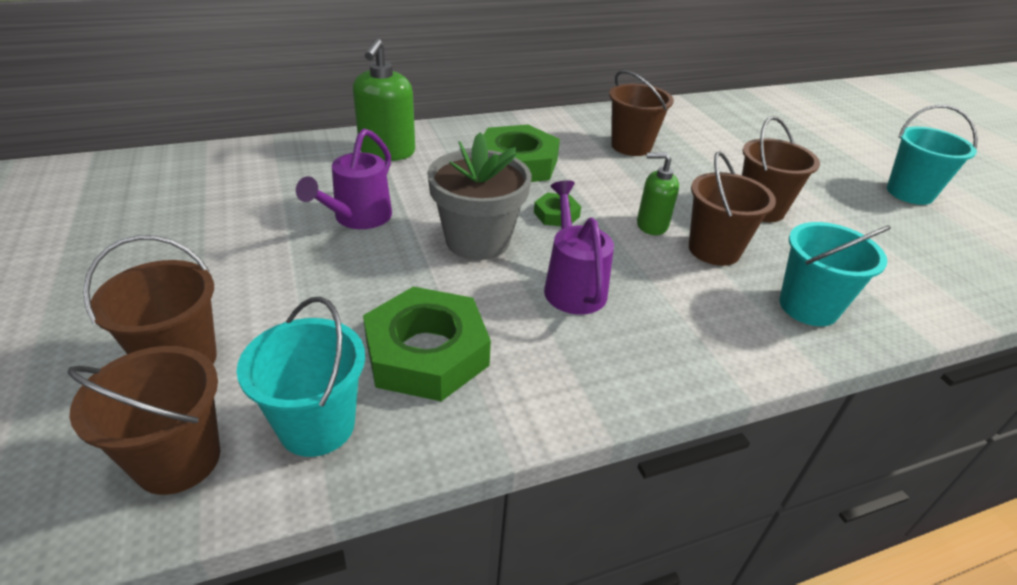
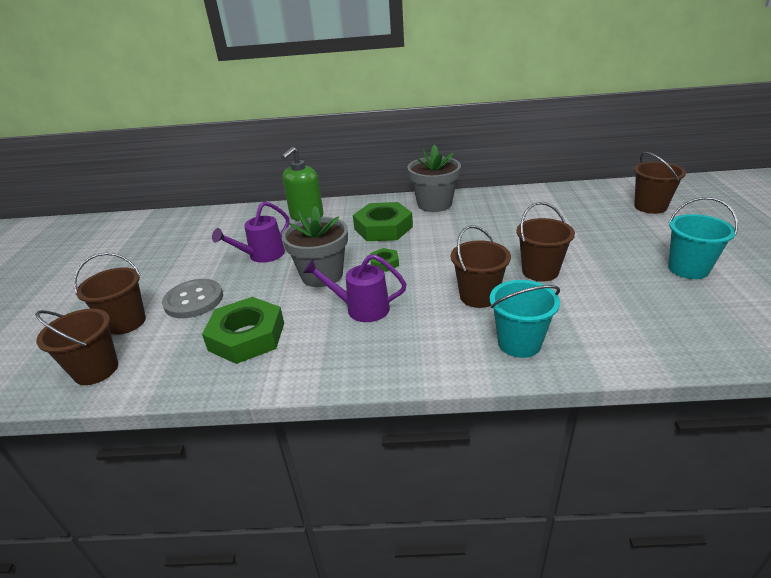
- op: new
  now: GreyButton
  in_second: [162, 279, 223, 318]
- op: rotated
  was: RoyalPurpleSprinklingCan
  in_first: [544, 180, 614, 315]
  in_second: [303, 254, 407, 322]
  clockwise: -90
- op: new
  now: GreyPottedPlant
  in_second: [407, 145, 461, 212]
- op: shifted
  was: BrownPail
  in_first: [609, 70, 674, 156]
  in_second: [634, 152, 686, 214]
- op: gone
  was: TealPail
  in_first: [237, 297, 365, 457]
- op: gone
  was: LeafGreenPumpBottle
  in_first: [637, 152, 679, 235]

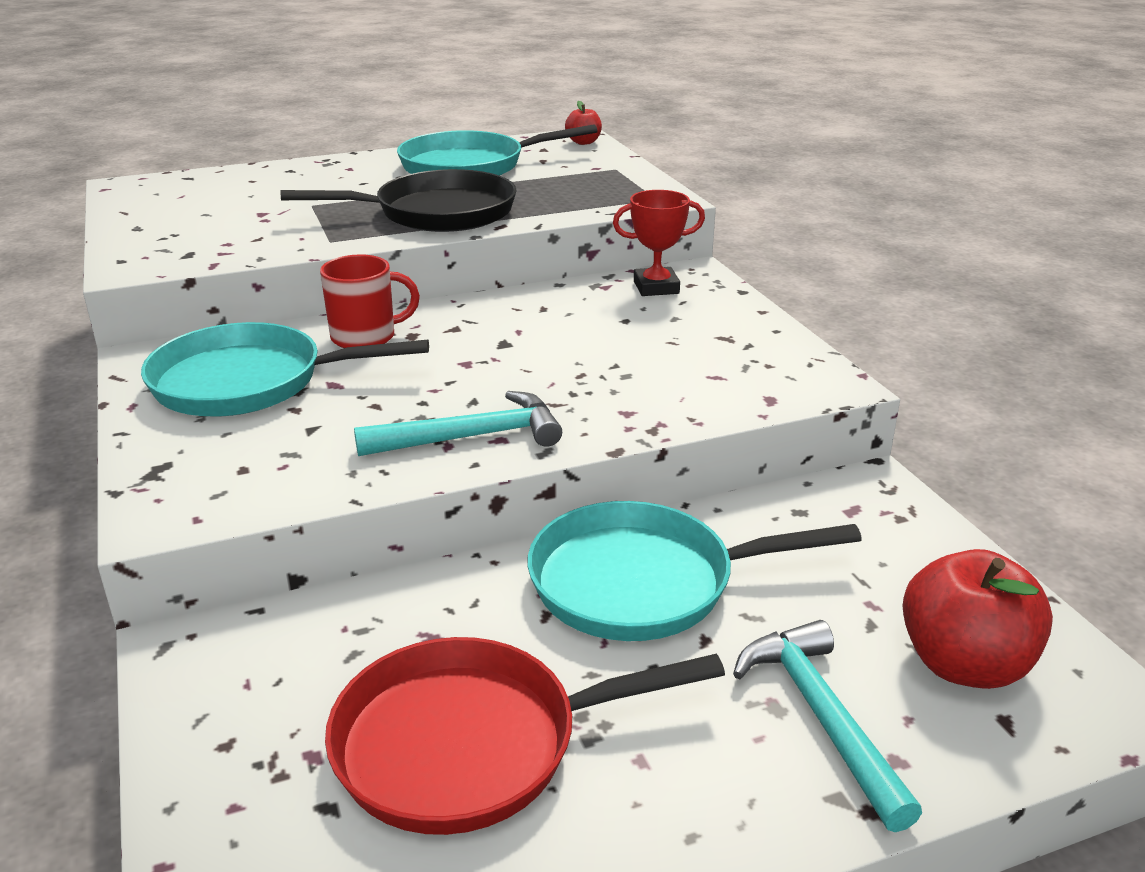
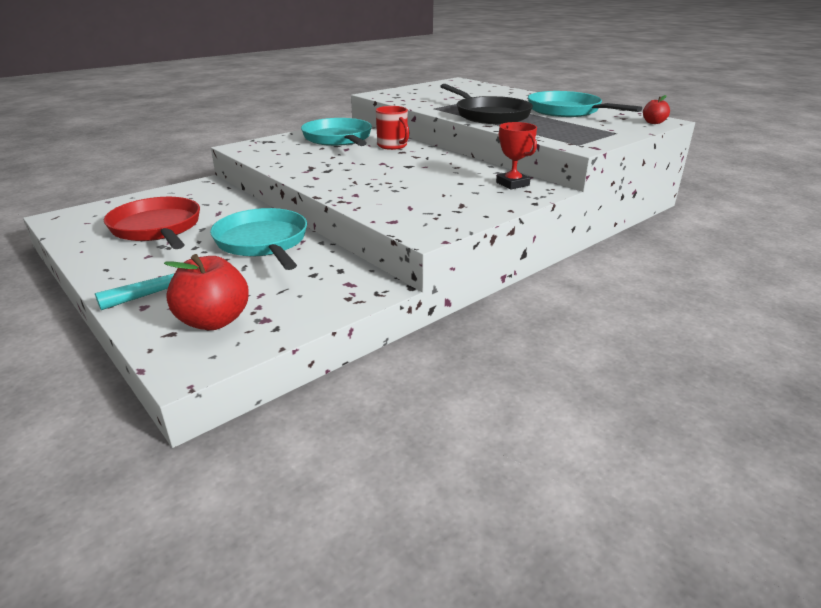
- op: gone
  was: TealCarpenter'sHammer
  in_first: [354, 391, 562, 456]

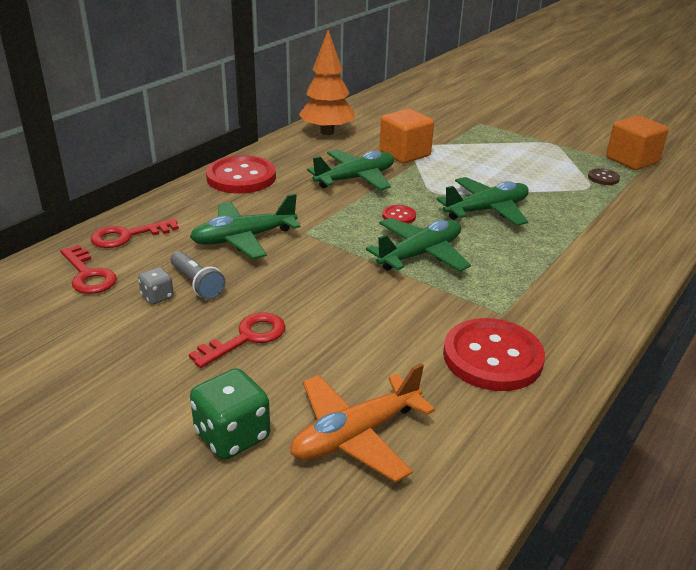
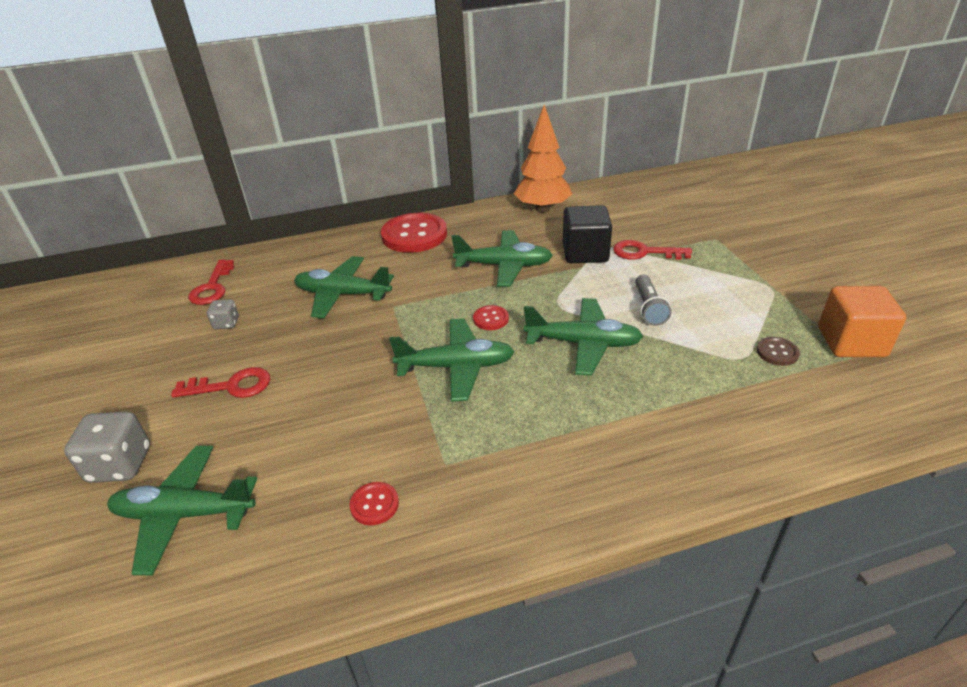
- op: repainted
  was: LeafGreenDie
  now: GreyDie
  in_first: [190, 368, 270, 460]
  in_second: [64, 411, 150, 483]
- op: repainted
  was: BrightOrangeToyPlane
  now: LeafGreenToyPlane
  in_first: [290, 363, 435, 482]
  in_second: [107, 446, 257, 575]
- op: scaled
  was: ScarletButton
  in_first: [443, 318, 545, 391]
  in_second: [349, 482, 399, 525]
  ratio: 0.45
- op: repainted
  was: BrightOrangeSolidCube
  now: JetBlackSolidCube
  in_first: [379, 109, 434, 163]
  in_second: [563, 205, 612, 263]
- op: shifted
  was: ScarletDoorKey
  in_first: [91, 219, 179, 248]
  in_second: [613, 240, 692, 260]
- op: shifted
  was: GreyFlashlight
  in_first: [171, 251, 225, 300]
  in_second: [635, 275, 671, 326]

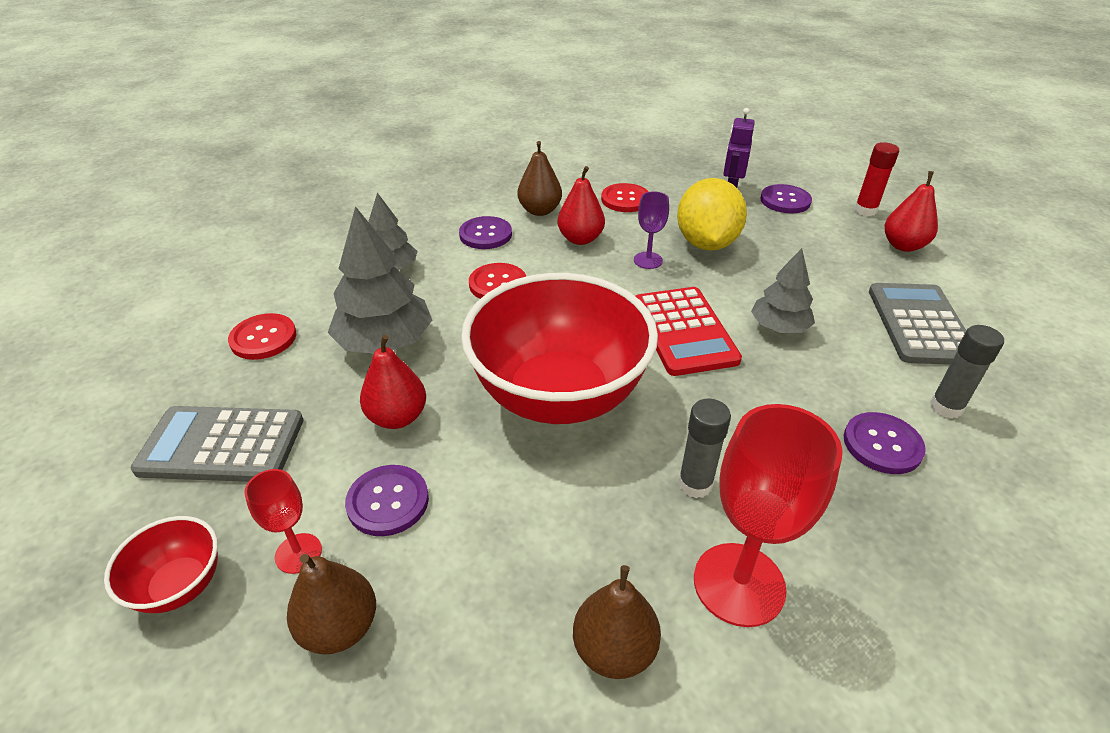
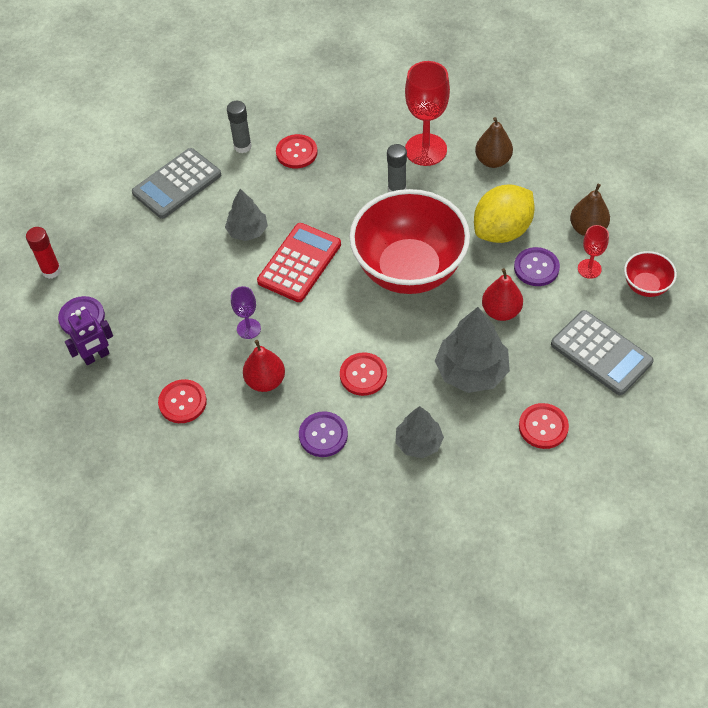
- op: repainted
  was: RoyalPurpleButton
  now: ScarletButton
  in_first: [844, 412, 926, 474]
  in_second: [276, 134, 318, 168]
- op: shifted
  was: GoldenLemon
  in_first: [677, 178, 747, 251]
  in_second: [474, 185, 535, 243]
- op: gone
  was: BrownPear
  in_first: [517, 141, 562, 216]
- op: gone
  was: ScarletPear
  in_first: [885, 171, 938, 252]

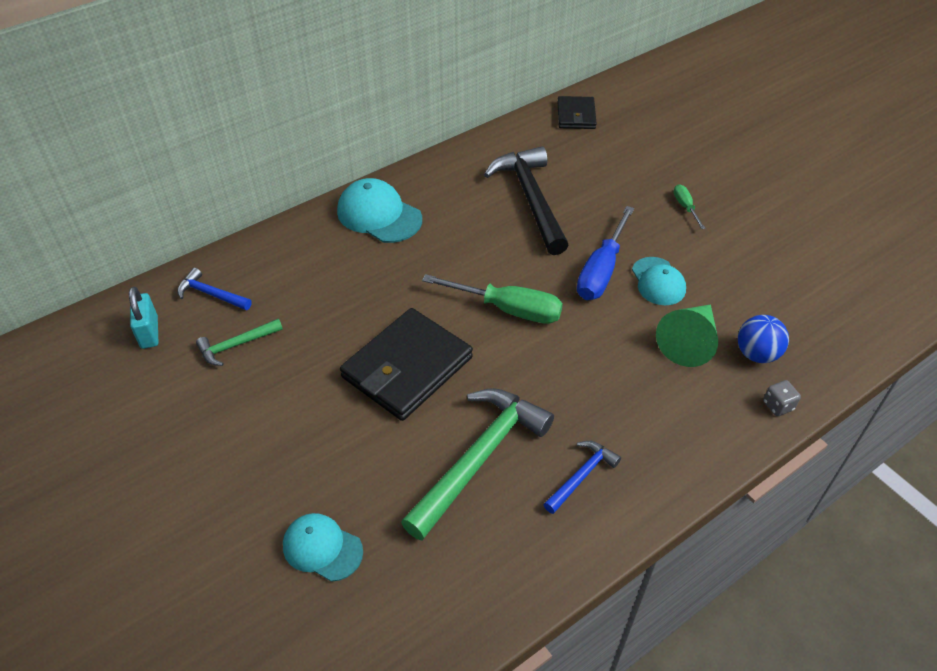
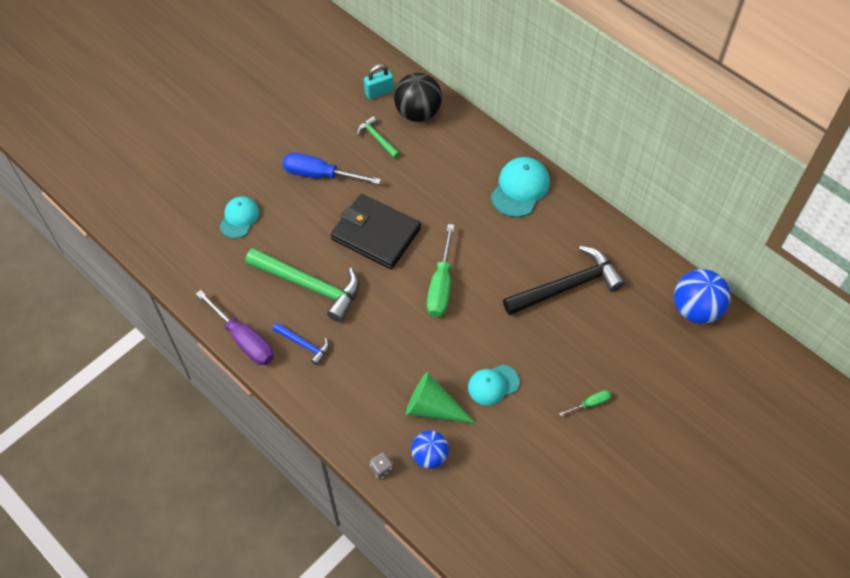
- op: new
  now: RoyalPurpleScrewdriver
  in_second: [196, 290, 274, 365]
- op: shifted
  was: CobaltScrewdriver
  in_first: [577, 206, 634, 300]
  in_second: [283, 153, 381, 184]
- op: swapped
  was: CobaltCarpenter'sHammer
  now: JetBlackSphere
  in_first: [177, 268, 252, 310]
  in_second: [394, 73, 442, 122]
- op: swapped
  was: JetBlackBillfold
  now: CobaltSphere
  in_first: [558, 96, 597, 129]
  in_second: [674, 269, 731, 324]

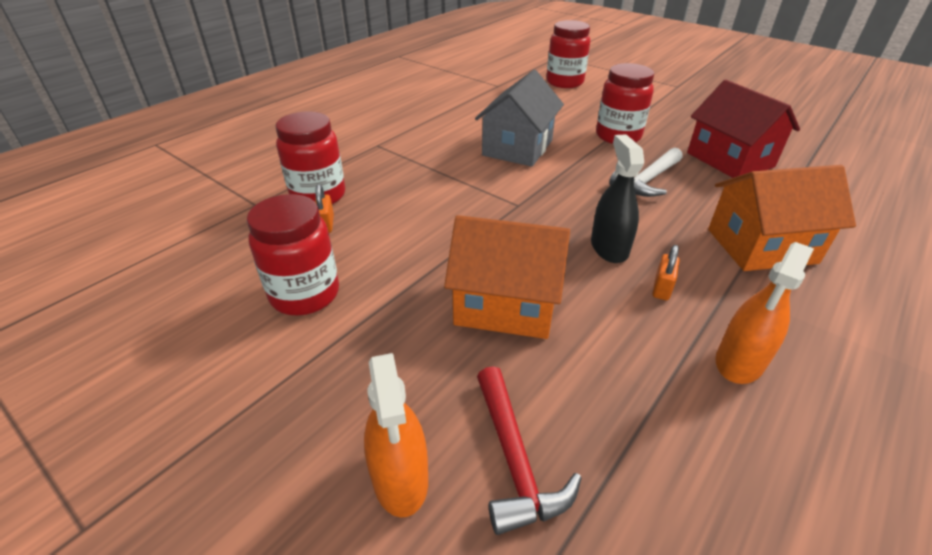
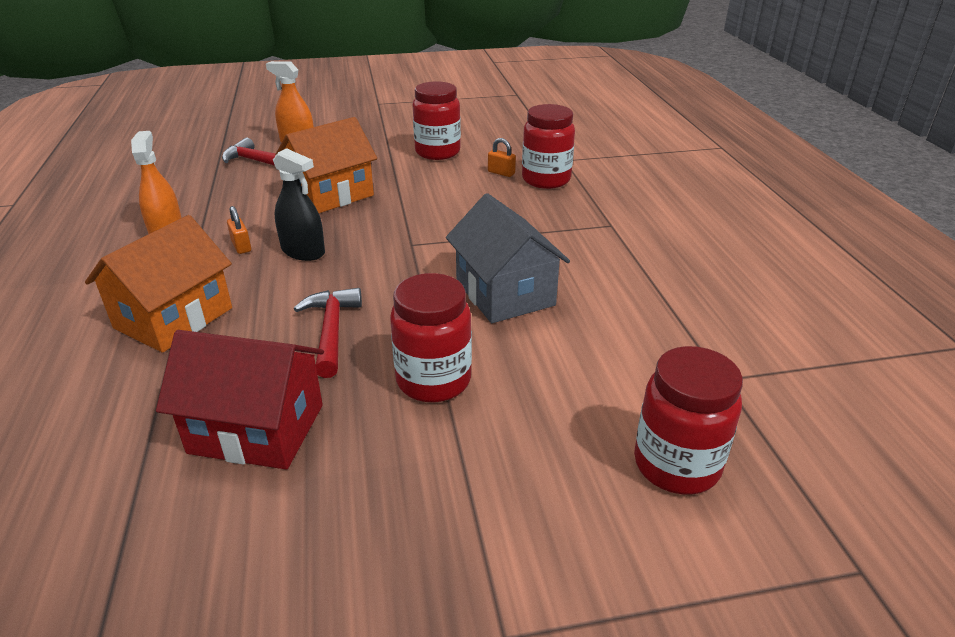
- op: repainted
  was: WhiteCarpenter'sHammer
  now: ScarletCarpenter'sHammer
  in_first: [609, 148, 682, 197]
  in_second: [294, 288, 362, 378]

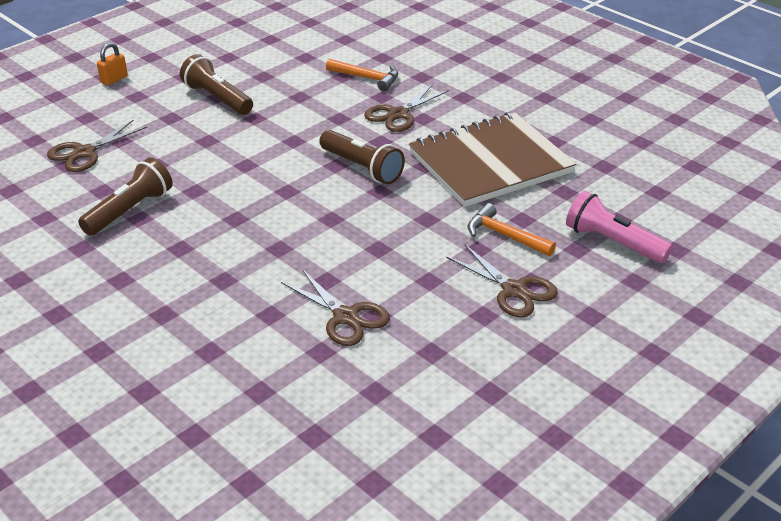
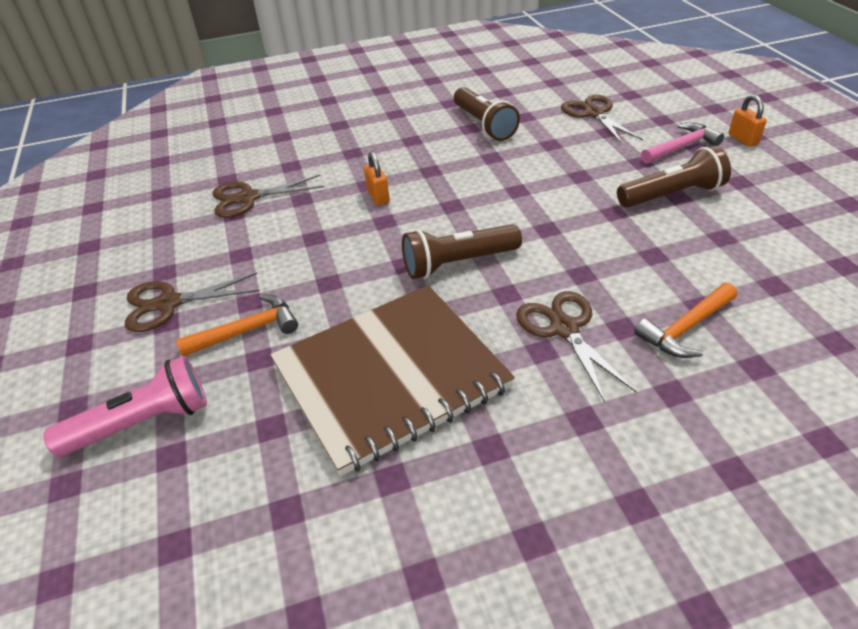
- op: rotated
  was: BrownNotebook
  in_first: [409, 112, 576, 207]
  in_second: [270, 285, 515, 476]
  clockwise: 60
- op: new
  now: BrightOrangeSmallLock
  in_second: [364, 152, 390, 205]
- op: new
  now: RosyCarpenter'sHammer
  in_second: [641, 123, 724, 164]

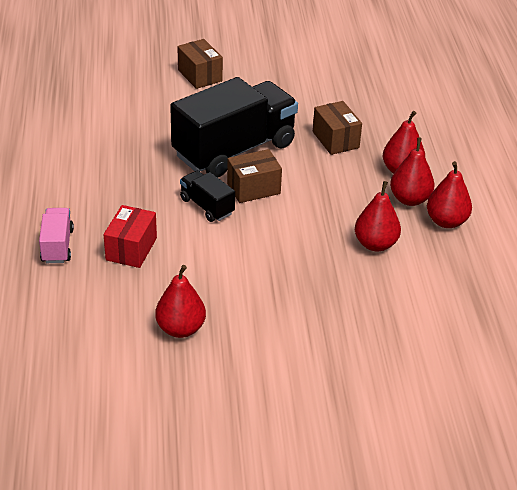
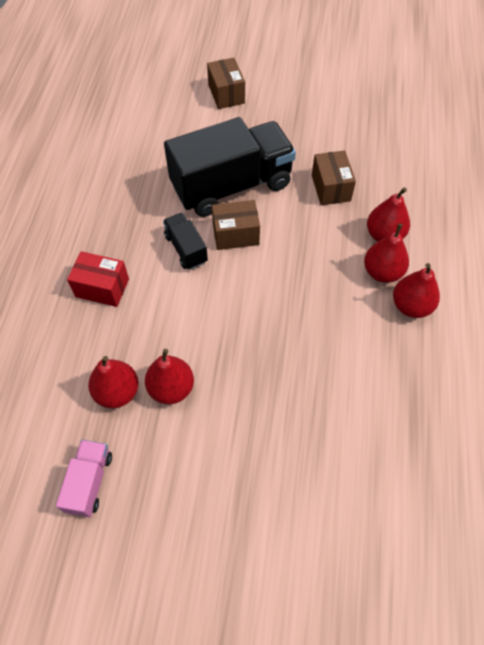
- op: shifted
  was: RosyToyTruck
  in_first: [39, 208, 74, 263]
  in_second: [56, 440, 112, 517]
- op: rotated
  was: ScarletPackage
  in_first: [104, 205, 157, 268]
  in_second: [67, 251, 129, 307]
  clockwise: 75
- op: shifted
  was: ScarletPear
  in_first: [355, 181, 401, 251]
  in_second: [145, 349, 194, 404]

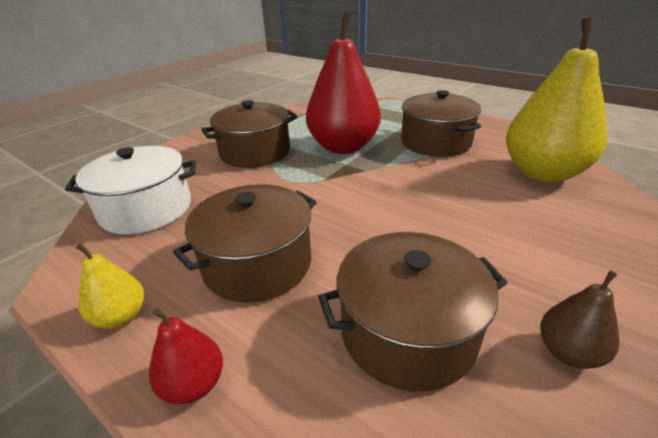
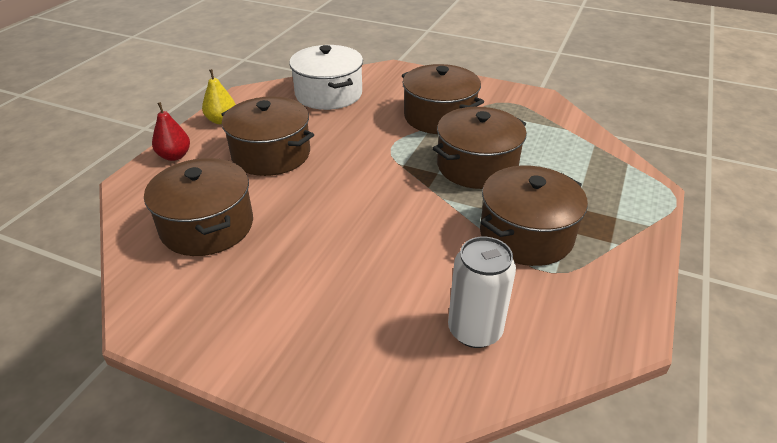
- op: swapped
  was: ScarletPear
  now: BrownPot
  in_first: [306, 13, 381, 154]
  in_second: [432, 107, 527, 189]
- op: swapped
  was: GoldenPear
  now: WhiteCan
  in_first: [506, 17, 607, 182]
  in_second: [448, 237, 516, 348]
- op: gone
  was: BrownPear
  in_first: [540, 270, 619, 369]

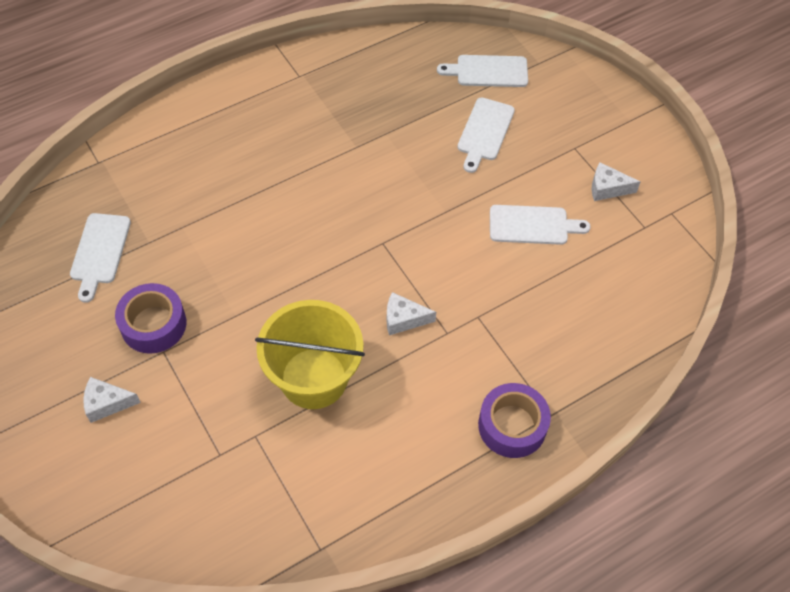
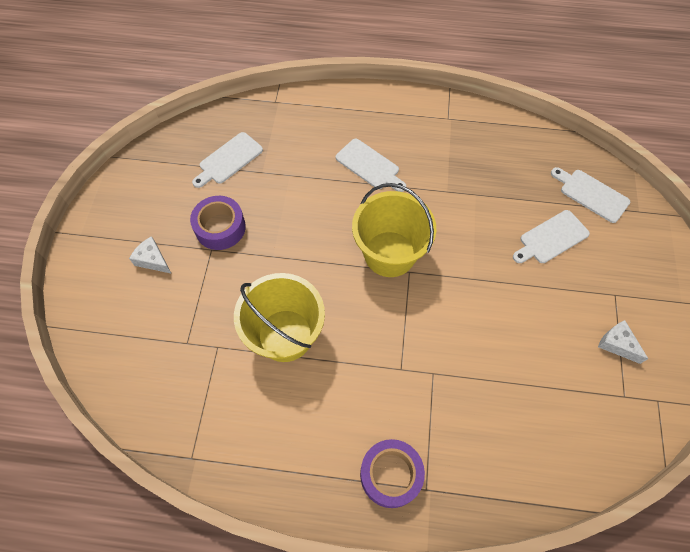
- op: shifted
  was: WhiteBreadBoard
  in_first: [490, 205, 591, 245]
  in_second: [336, 139, 406, 192]
- op: new
  now: GoldenPail
  in_second: [352, 183, 436, 277]
- op: gone
  was: WhiteCheeseWedge
  in_first: [387, 292, 436, 335]

